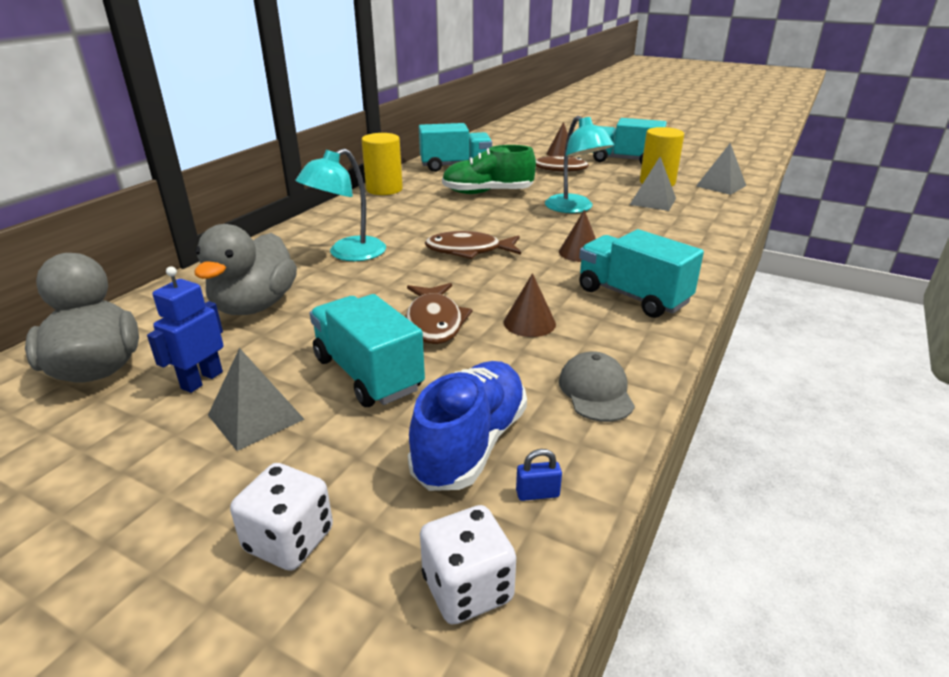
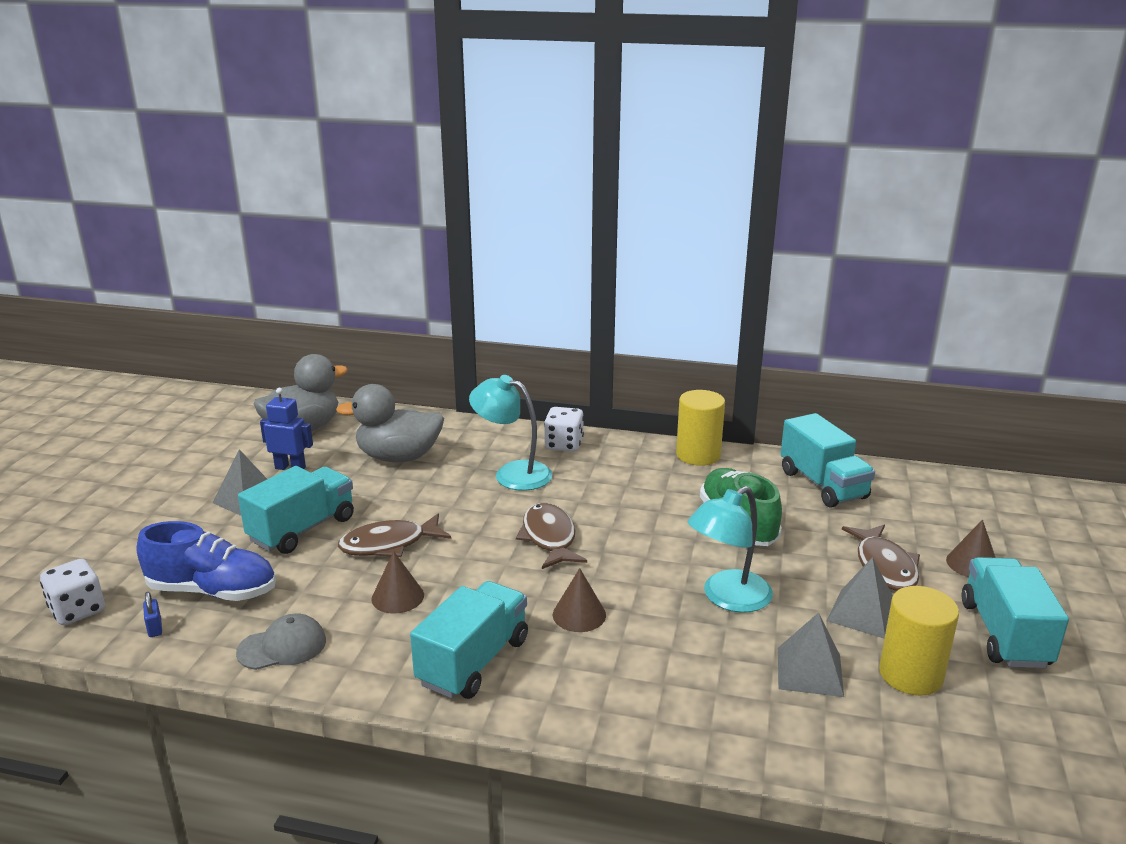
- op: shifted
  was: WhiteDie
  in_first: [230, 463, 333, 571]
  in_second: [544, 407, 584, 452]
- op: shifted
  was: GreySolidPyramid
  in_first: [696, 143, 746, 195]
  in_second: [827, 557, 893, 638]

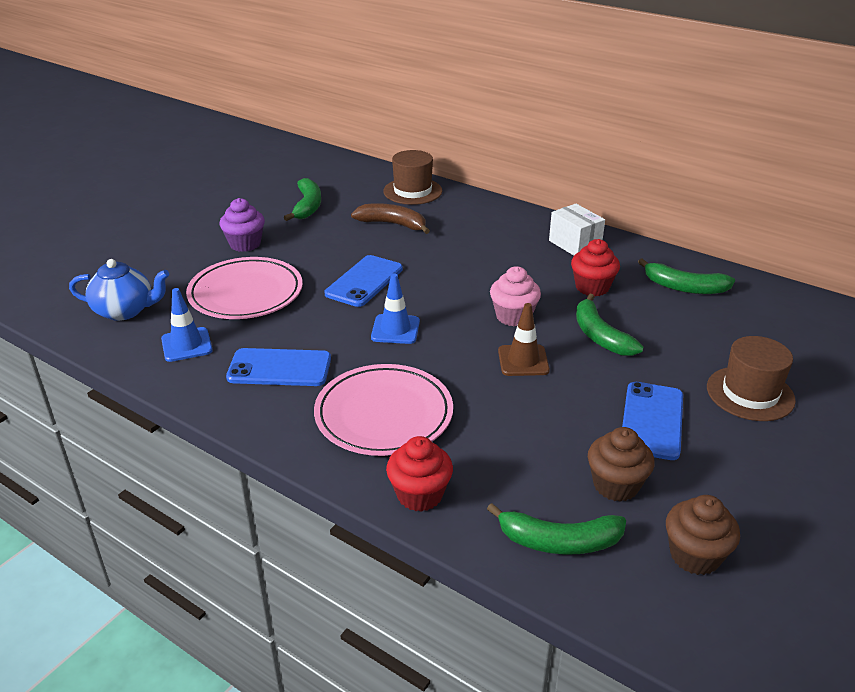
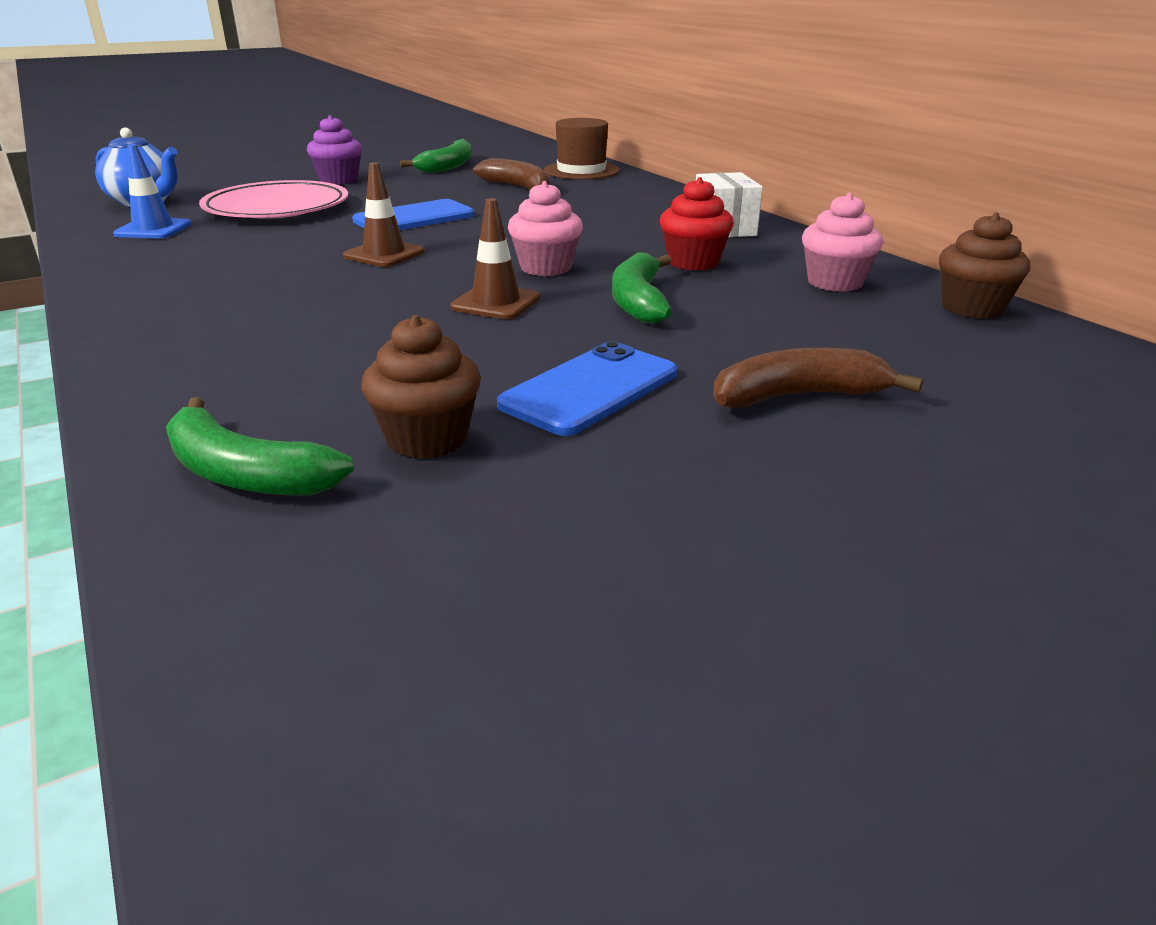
- op: repainted
  was: CobaltTrafficCone
  now: BrownTrafficCone
  in_first: [371, 273, 420, 344]
  in_second: [343, 162, 425, 267]
- op: swapped
  was: BrownTopHat
  now: BrownBananaFruit
  in_first: [707, 336, 796, 421]
  in_second: [713, 348, 923, 408]
- op: swapped
  was: LeafGreenBananaFruit
  now: RosyFairyCake
  in_first: [638, 258, 735, 294]
  in_second: [802, 193, 883, 292]
- op: shifted
  was: BrownFairyCake
  in_first: [666, 495, 740, 575]
  in_second: [939, 213, 1030, 319]
- op: gone
  was: CobaltMobilePhone
  in_first: [226, 348, 331, 386]
- op: gone
  was: RosyFlatDish
  in_first: [314, 364, 453, 456]
- op: gone
  was: ScarletFairyCake
  in_first: [386, 436, 453, 512]

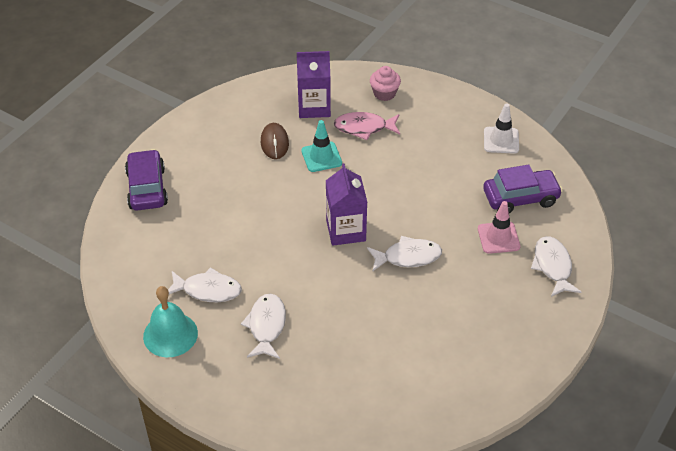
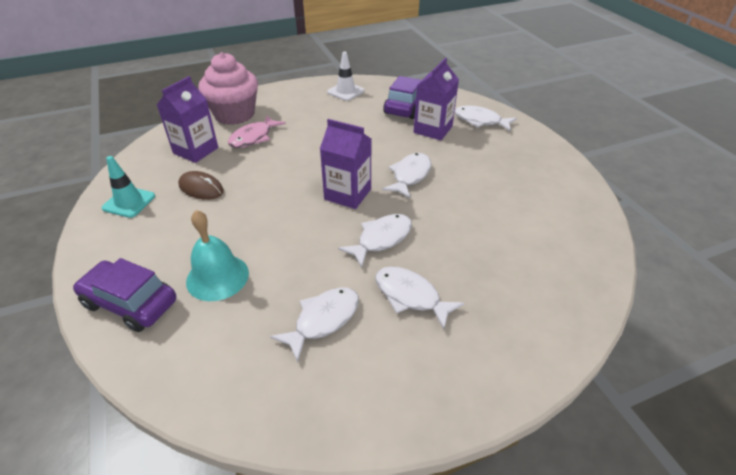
- op: shifted
  was: TealTrafficCone
  in_first: [301, 120, 342, 172]
  in_second: [102, 156, 155, 218]
- op: shifted
  was: TealSchoolBell
  in_first: [143, 286, 198, 357]
  in_second: [186, 210, 249, 301]
- op: scaled
  was: RosyFairyCake
  in_first: [370, 66, 401, 101]
  in_second: [198, 52, 258, 125]
  ratio: 1.95
- op: new
  now: WhiteToyFish
  in_second: [338, 214, 412, 268]
- op: swapped
  was: RosyTrafficCone
  now: RoyalPurpleMilkCarton
  in_first: [478, 201, 520, 254]
  in_second: [414, 58, 459, 140]

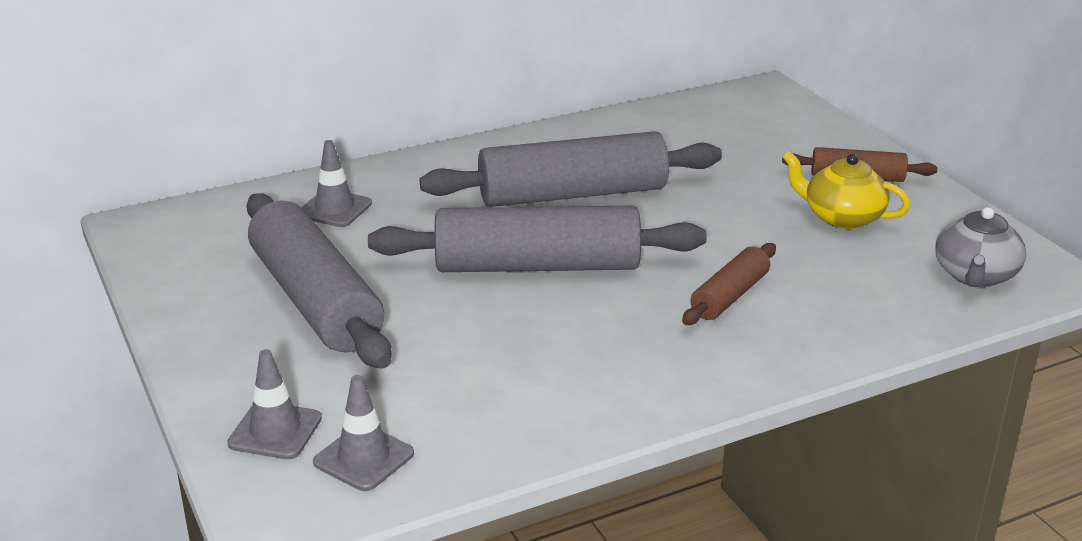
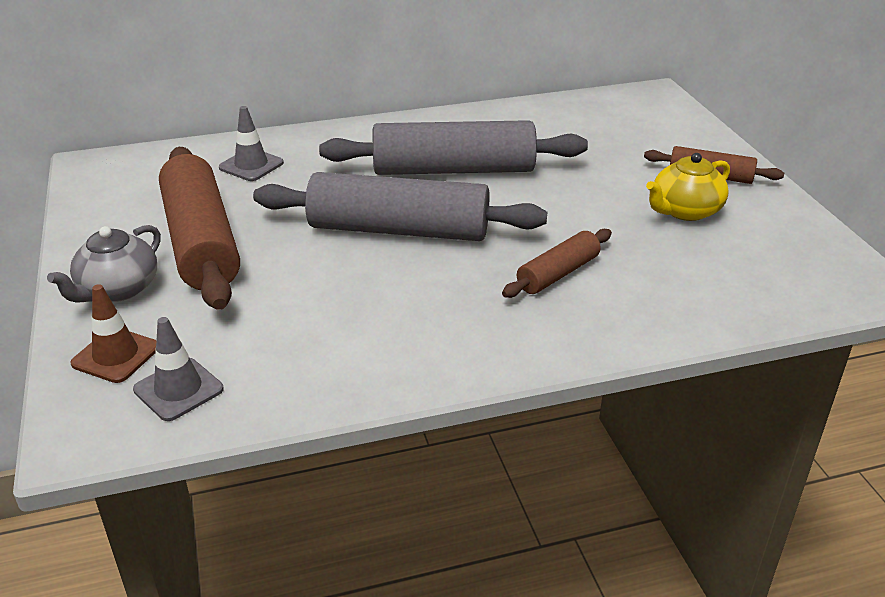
- op: shifted
  was: GreyChinaTeapot
  in_first: [936, 207, 1026, 287]
  in_second: [47, 225, 161, 302]
- op: repainted
  was: GreyTrafficCone
  now: BrownTrafficCone
  in_first: [227, 349, 322, 459]
  in_second: [70, 284, 157, 383]
- op: repainted
  was: GreyDoughRoller
  now: BrownDoughRoller
  in_first: [247, 193, 392, 369]
  in_second: [159, 147, 240, 310]
- op: rotated
  was: GoldenChinaTeapot
  in_first: [783, 151, 910, 229]
  in_second: [646, 153, 730, 221]
  clockwise: -75

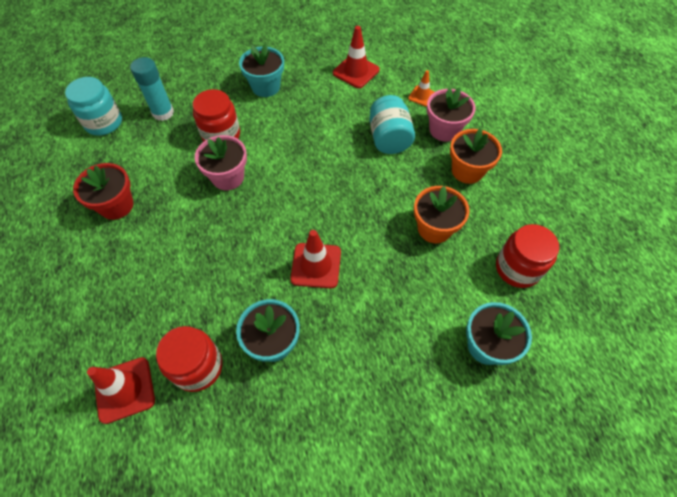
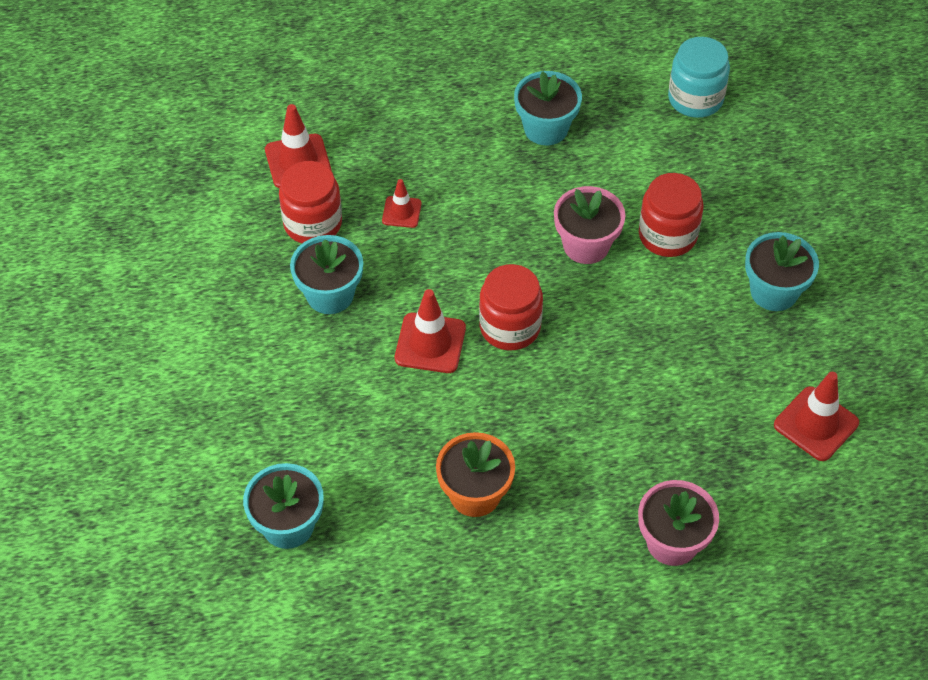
- op: new
  now: ScarletTrafficCone
  in_second: [382, 179, 421, 228]
- op: shifted
  was: ScarletJamJar
  in_first: [496, 224, 559, 288]
  in_second: [479, 264, 543, 350]
- op: repainted
  was: ScarletPottedPlant
  now: TealPottedPlant
  in_first: [73, 163, 133, 220]
  in_second: [514, 71, 582, 145]
- op: gone
  was: TealGlue
  in_first: [130, 57, 174, 121]
- op: gone
  was: TealJamJar
  in_first: [369, 95, 415, 154]
- op: gone
  was: BrightOrangeTrafficCone
  in_first: [408, 70, 435, 107]
- op: gone
  was: BrightOrangePottedPlant
  in_first: [450, 129, 502, 184]

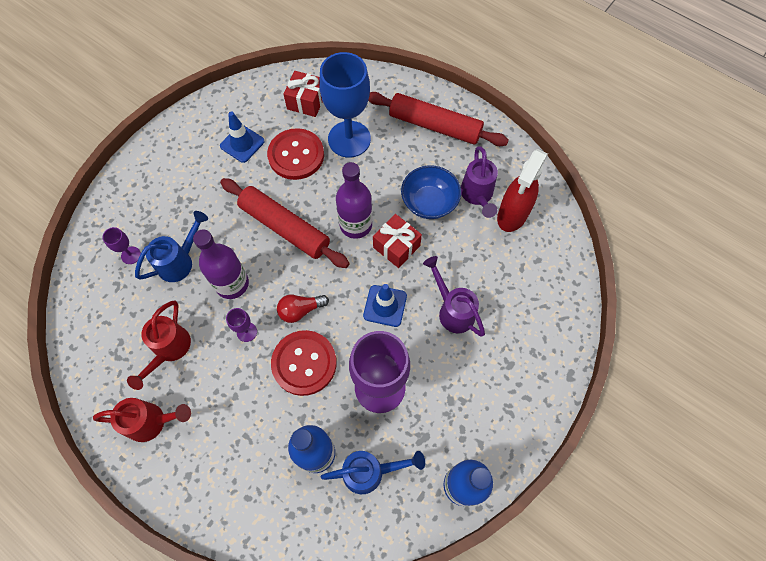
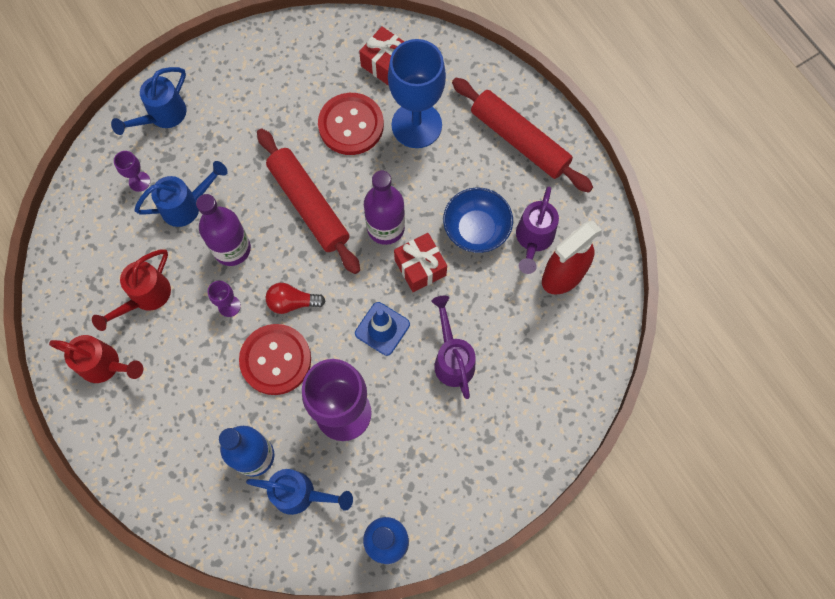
- op: new
  now: CobaltSprinklingCan
  in_second: [111, 67, 187, 135]
- op: gone
  was: CobaltTrafficCone
  in_first: [220, 111, 265, 163]

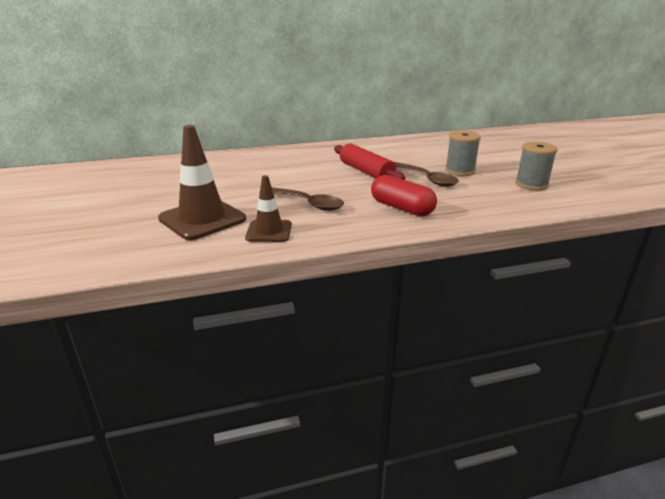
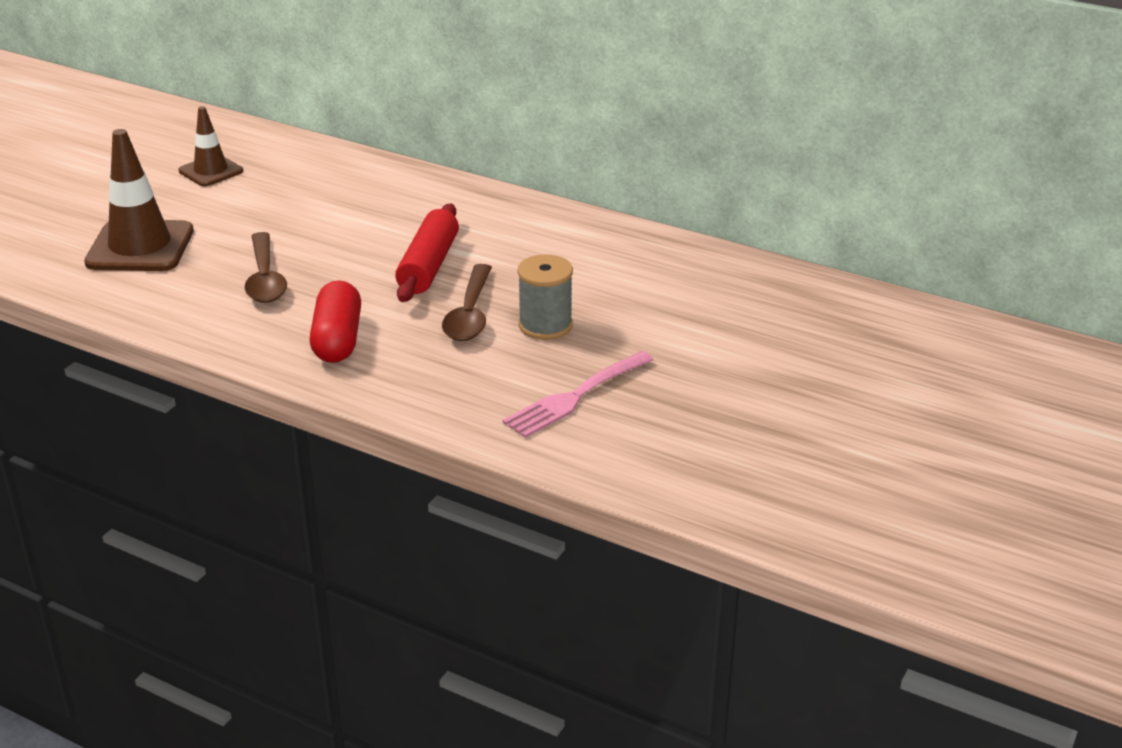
- op: shifted
  was: BrownTrafficCone
  in_first: [245, 175, 292, 242]
  in_second: [179, 106, 243, 186]
- op: swapped
  was: GreySpool
  now: RosyTableFork
  in_first: [515, 142, 558, 190]
  in_second: [502, 351, 654, 438]

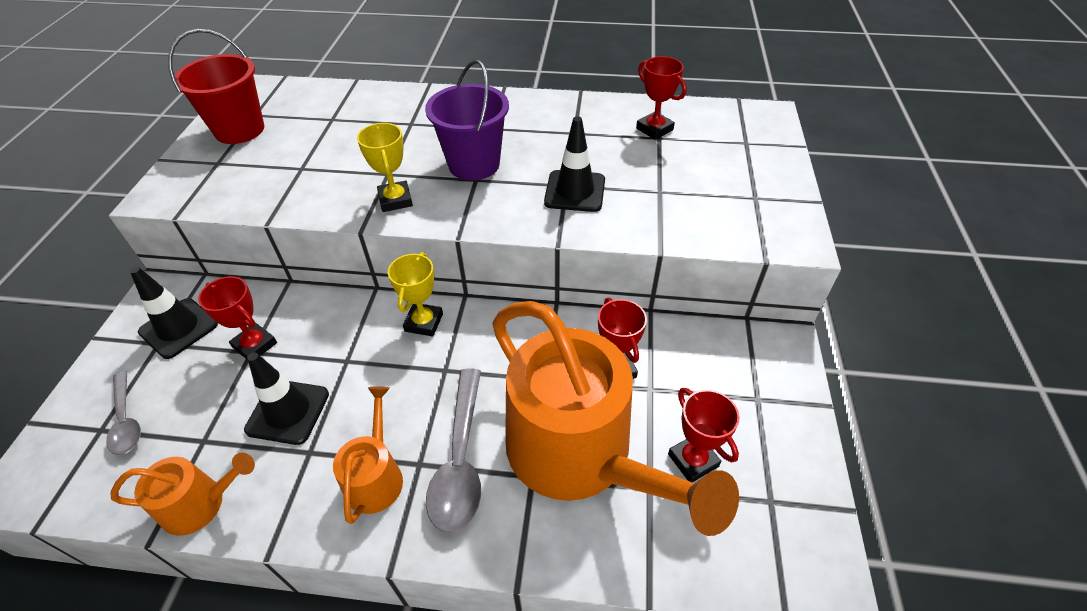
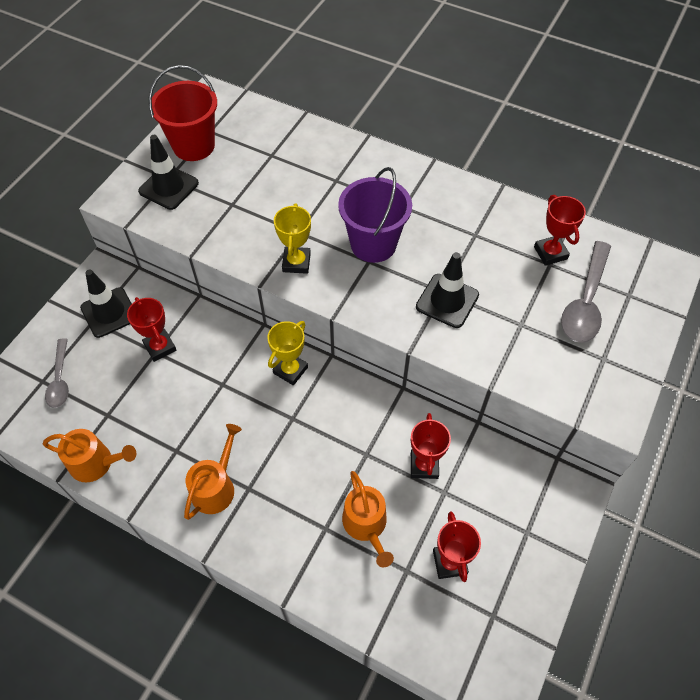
- op: shifted
  was: JetBlackTrafficCone
  in_first: [244, 352, 329, 445]
  in_second: [138, 135, 199, 210]
- op: scaled
  was: BrightOrangeSprinklingCan
  in_first: [492, 301, 739, 536]
  in_second: [342, 471, 394, 567]
  ratio: 0.45
- op: shifted
  was: GreySpoon
  in_first: [426, 369, 481, 533]
  in_second: [561, 241, 611, 343]

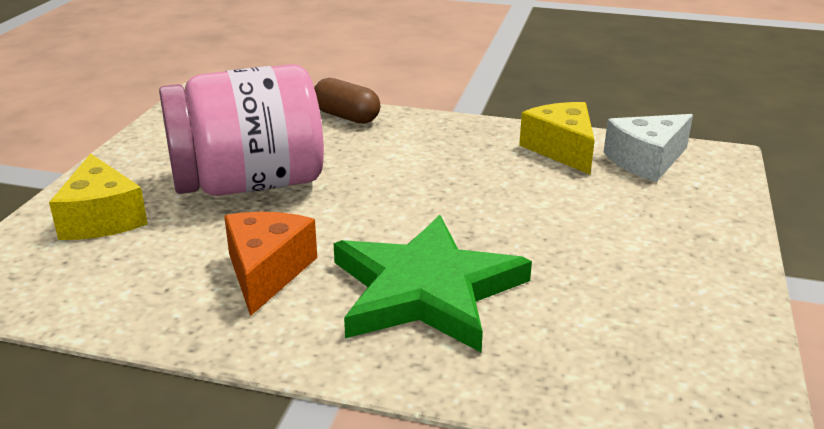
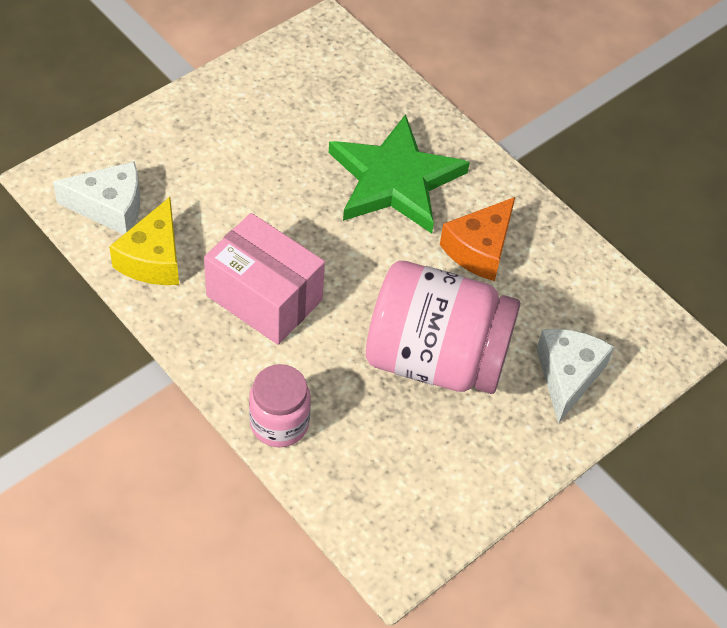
- op: new
  now: RosyPackage
  in_second: [204, 213, 325, 345]
- op: swapped
  was: BrownPillShape
  now: RosyJamJar
  in_first: [314, 78, 381, 124]
  in_second: [249, 364, 311, 447]
- op: repainted
  was: GoldenCheeseWedge
  now: WhiteCheeseWedge
  in_first: [49, 153, 148, 240]
  in_second: [536, 329, 614, 424]

